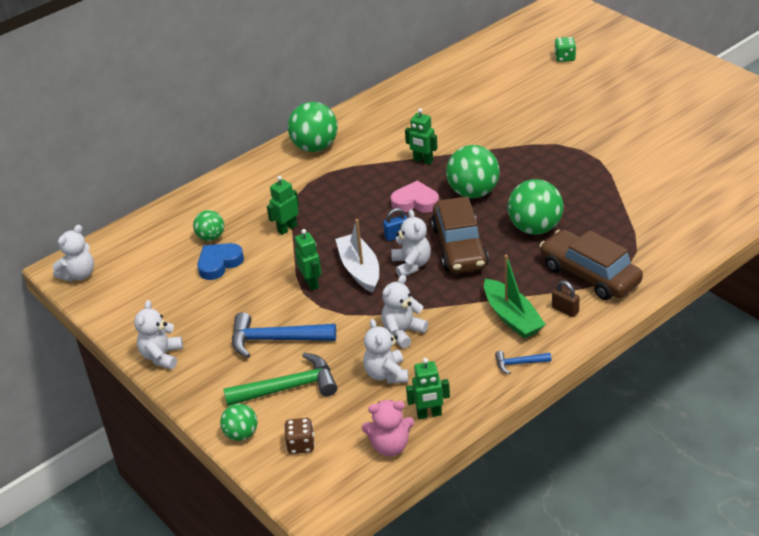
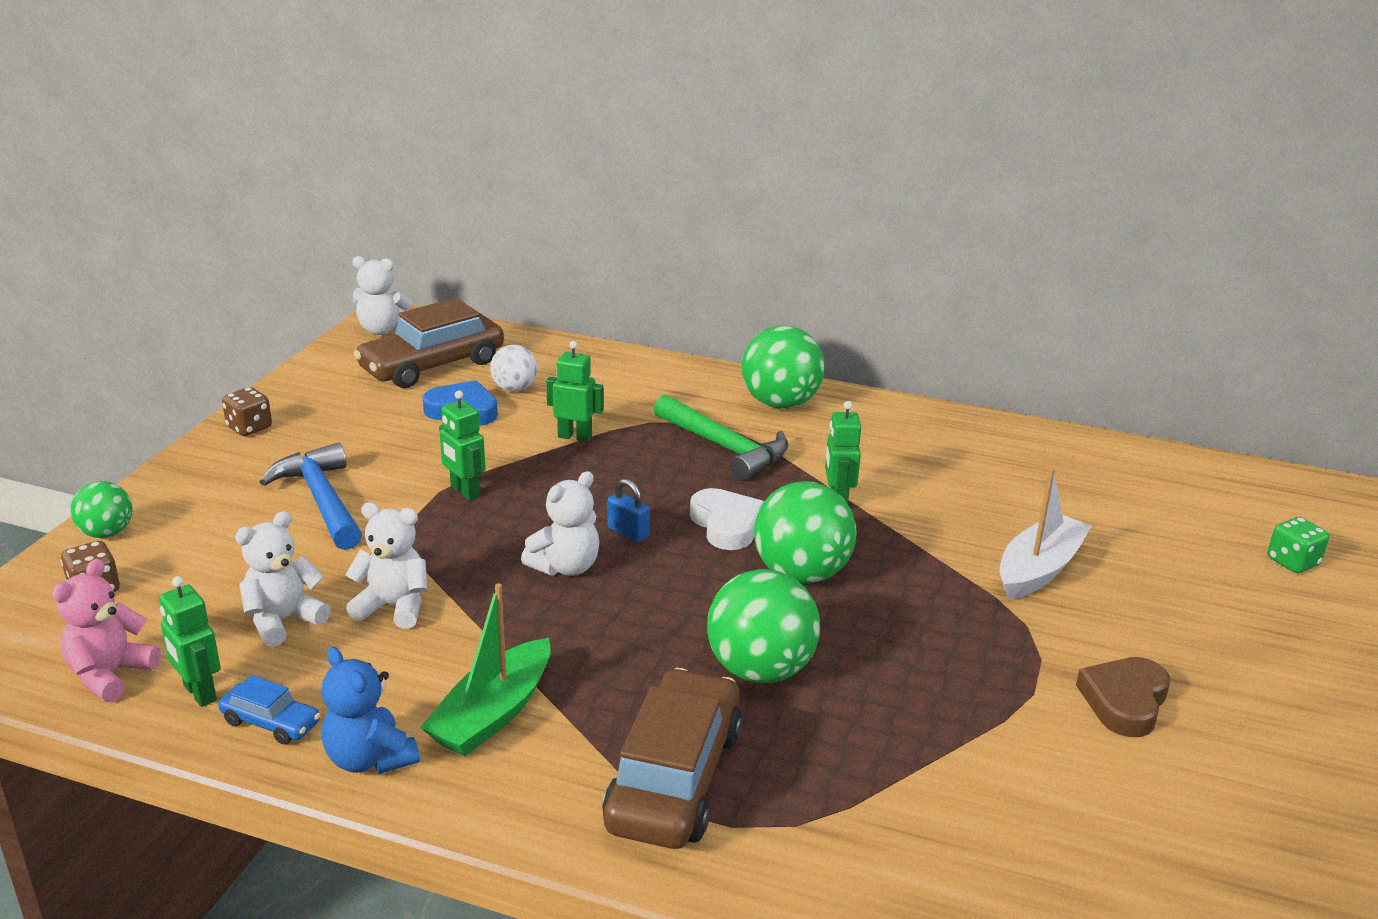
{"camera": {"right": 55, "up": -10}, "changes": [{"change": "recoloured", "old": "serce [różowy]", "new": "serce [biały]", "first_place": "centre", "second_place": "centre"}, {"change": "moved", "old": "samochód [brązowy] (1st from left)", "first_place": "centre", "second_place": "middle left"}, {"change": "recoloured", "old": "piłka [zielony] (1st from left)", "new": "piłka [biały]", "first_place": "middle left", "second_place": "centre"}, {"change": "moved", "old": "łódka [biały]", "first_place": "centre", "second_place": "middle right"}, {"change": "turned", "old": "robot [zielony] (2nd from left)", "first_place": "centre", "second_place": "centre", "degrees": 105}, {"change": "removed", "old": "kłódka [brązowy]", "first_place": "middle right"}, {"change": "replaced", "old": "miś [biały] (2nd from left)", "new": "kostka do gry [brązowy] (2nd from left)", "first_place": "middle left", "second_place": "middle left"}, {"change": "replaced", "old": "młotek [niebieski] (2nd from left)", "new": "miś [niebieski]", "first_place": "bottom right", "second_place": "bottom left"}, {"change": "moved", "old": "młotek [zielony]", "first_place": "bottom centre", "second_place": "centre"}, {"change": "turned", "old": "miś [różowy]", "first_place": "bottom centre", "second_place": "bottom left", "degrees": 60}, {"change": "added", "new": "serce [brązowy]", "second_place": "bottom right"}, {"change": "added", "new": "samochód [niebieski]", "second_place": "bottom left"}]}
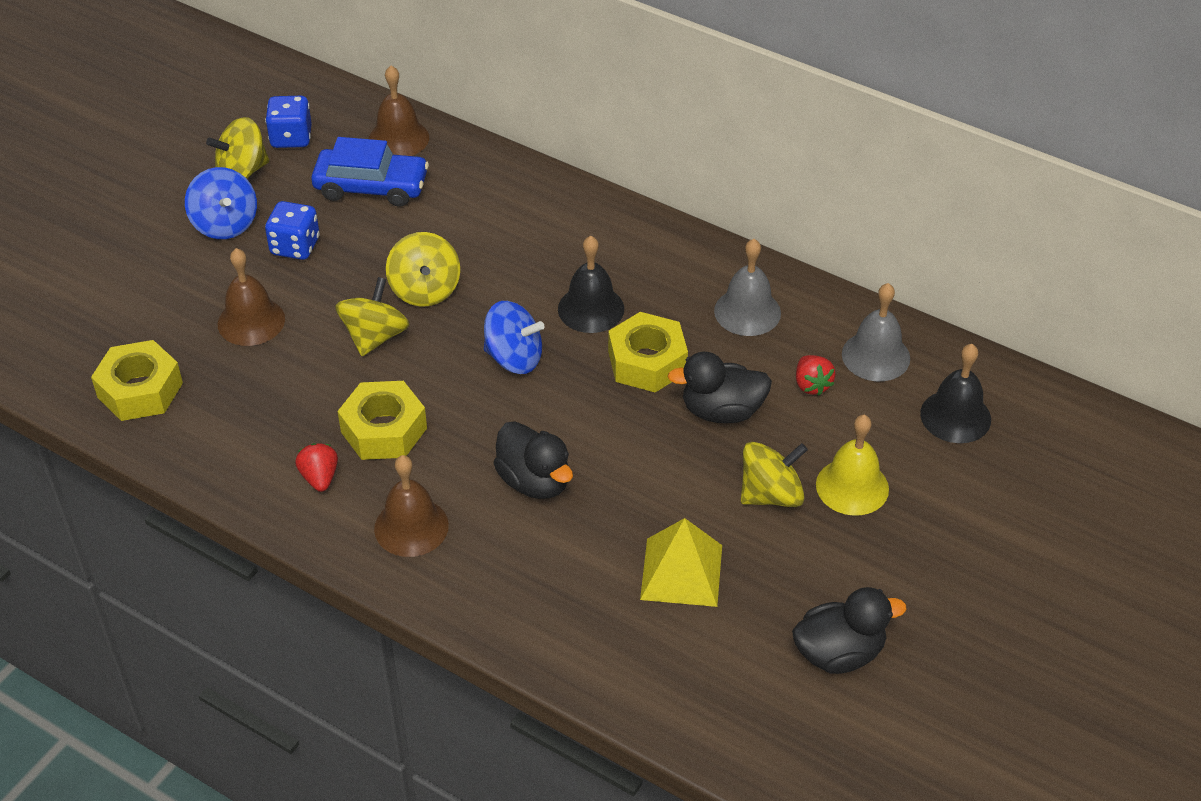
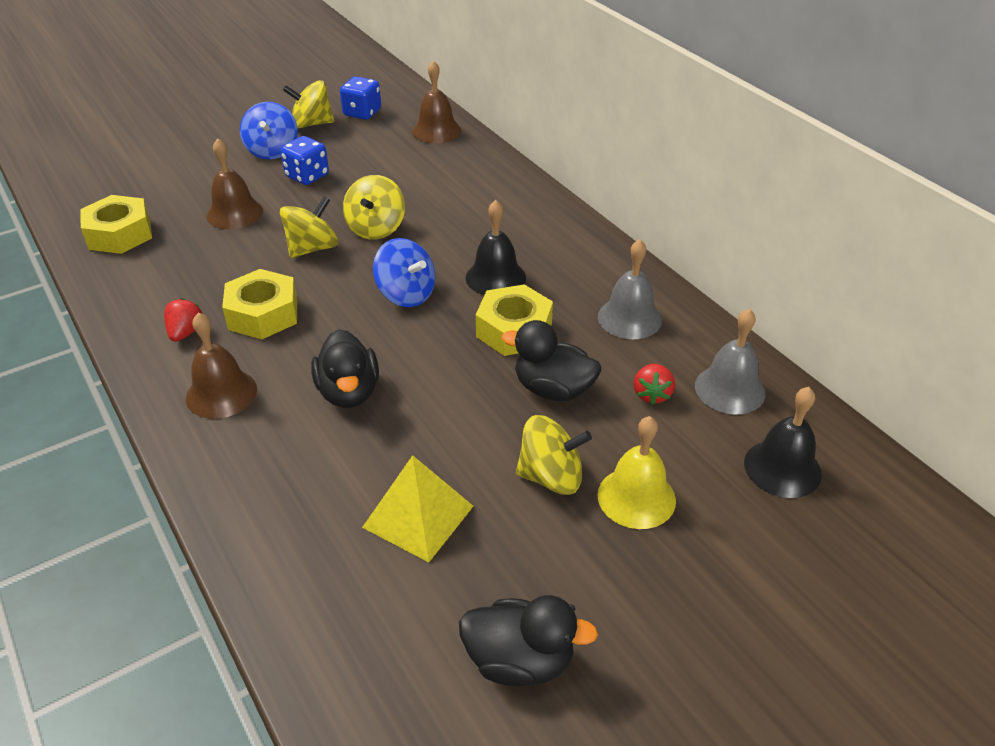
{"camera": {"right": 25, "up": -5}, "changes": [{"change": "removed", "old": "samochód [niebieski]", "first_place": "top left"}]}
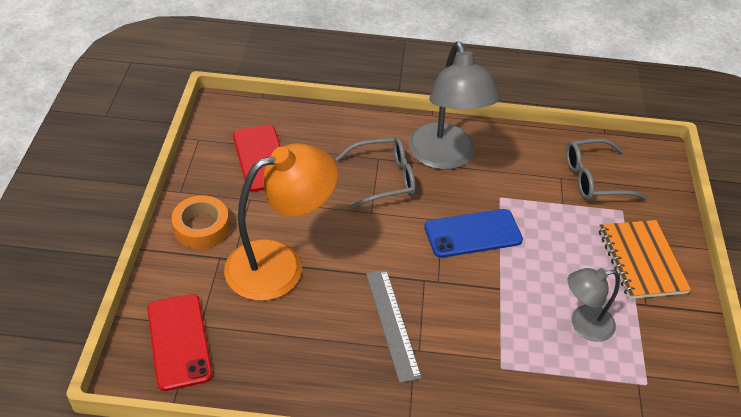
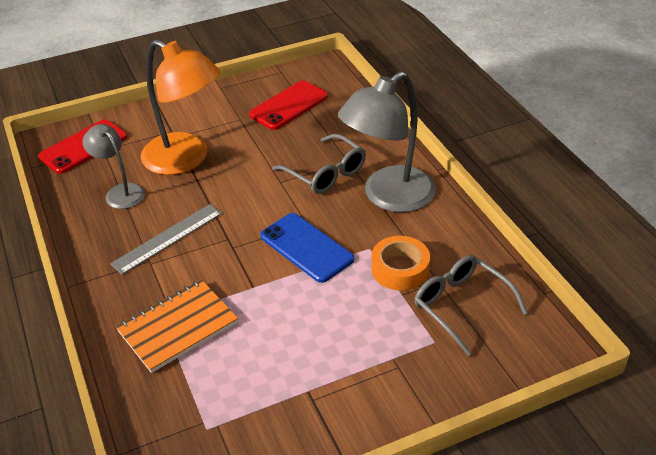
{"camera": {"right": 65, "up": -5}, "changes": [{"change": "moved", "old": "taśma klejąca [pomarańczowy]", "first_place": "middle left", "second_place": "centre"}, {"change": "moved", "old": "zeszyt [pomarańczowy]", "first_place": "middle right", "second_place": "bottom left"}, {"change": "moved", "old": "lampka [szary] (2nd from left in the first image)", "new": "lampka [szary] (1st from left)", "first_place": "bottom right", "second_place": "middle left"}]}
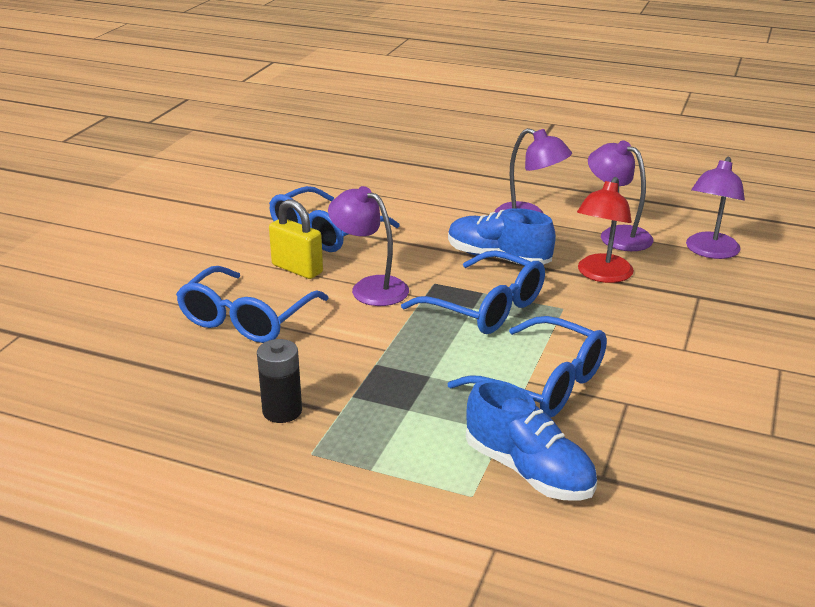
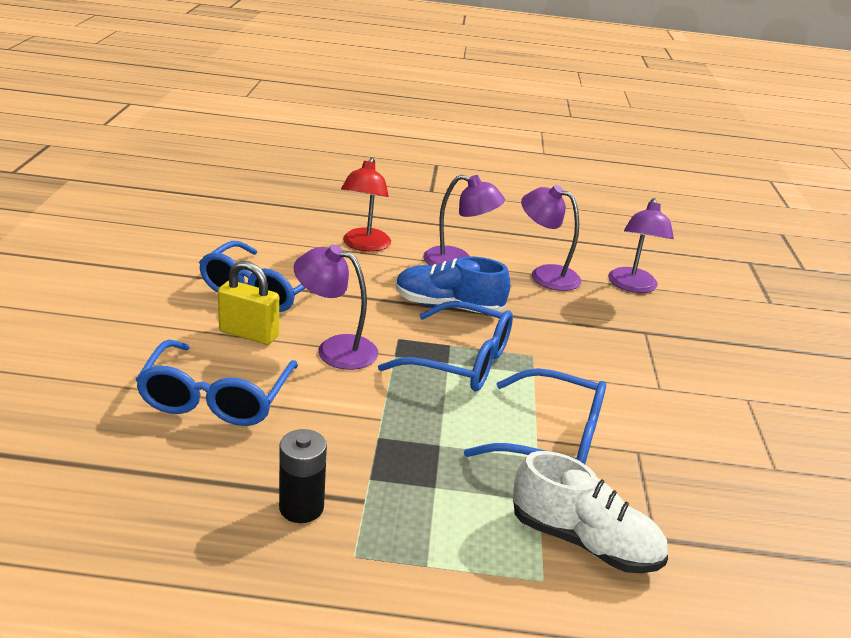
{"camera": {"right": -20, "up": 0}, "changes": [{"change": "moved", "old": "lampka [czerwony]", "first_place": "middle right", "second_place": "top centre"}, {"change": "recoloured", "old": "but [niebieski] (2nd from left)", "new": "but [biały]", "first_place": "bottom centre", "second_place": "bottom right"}]}
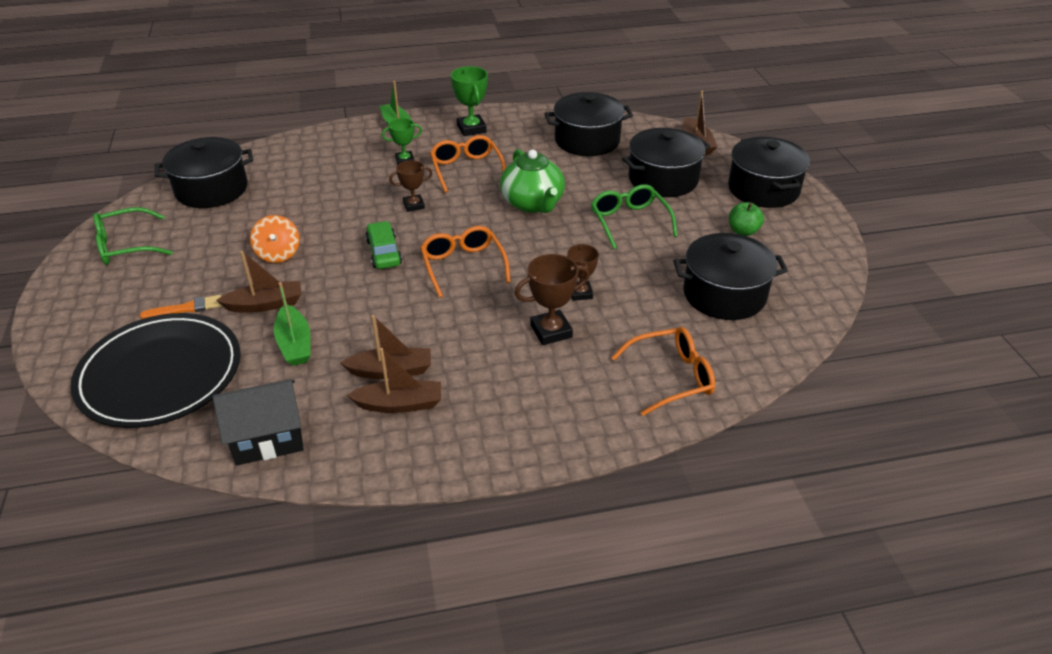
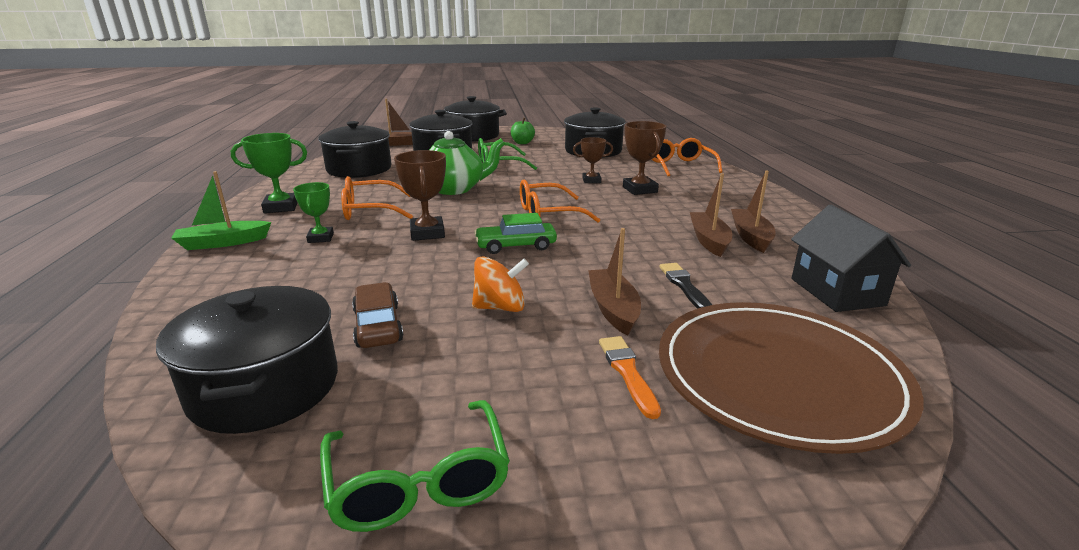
{"camera": {"right": -85, "up": -15}, "changes": [{"change": "resized", "old": "puchar [brązowy] (1st from left)", "first_place": "top centre", "second_place": "centre", "factor": 1.5}, {"change": "replaced", "old": "łódka [zielony] (1st from left)", "new": "pędzel [czarny]", "first_place": "middle left", "second_place": "centre"}, {"change": "recoloured", "old": "talerz [czarny]", "new": "talerz [brązowy]", "first_place": "middle left", "second_place": "bottom right"}, {"change": "added", "new": "samochód [brązowy]", "second_place": "centre"}]}
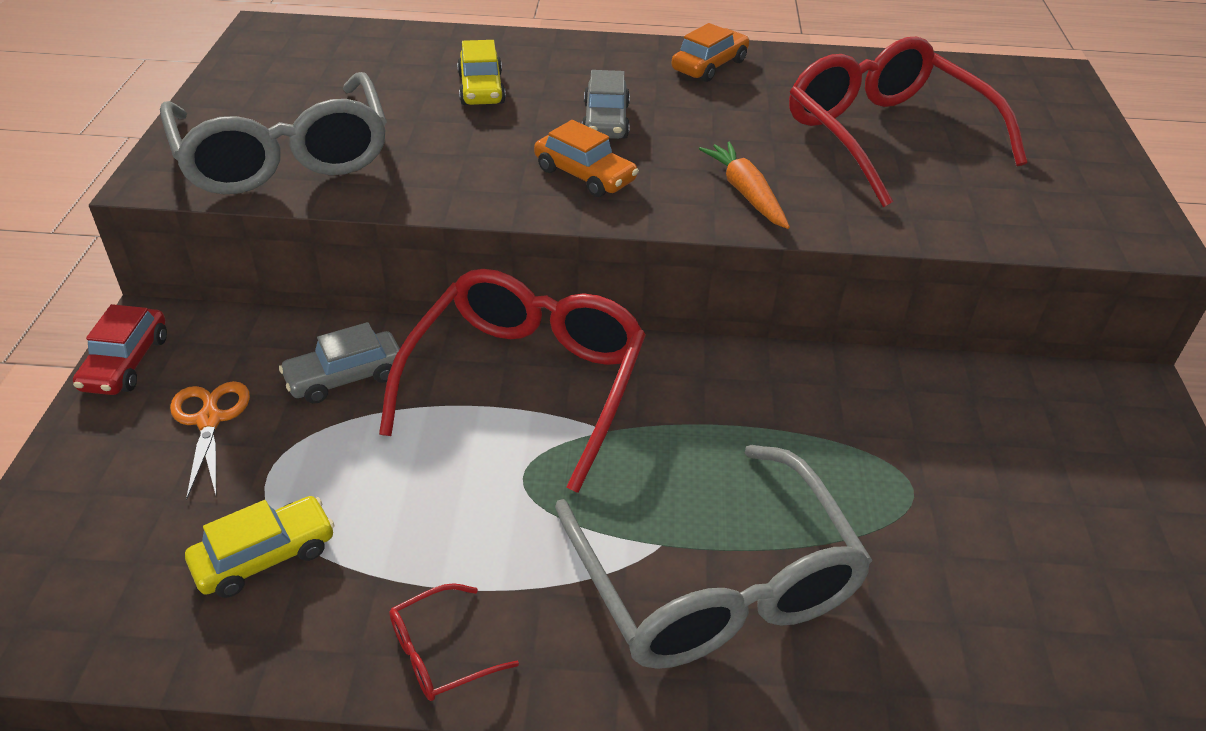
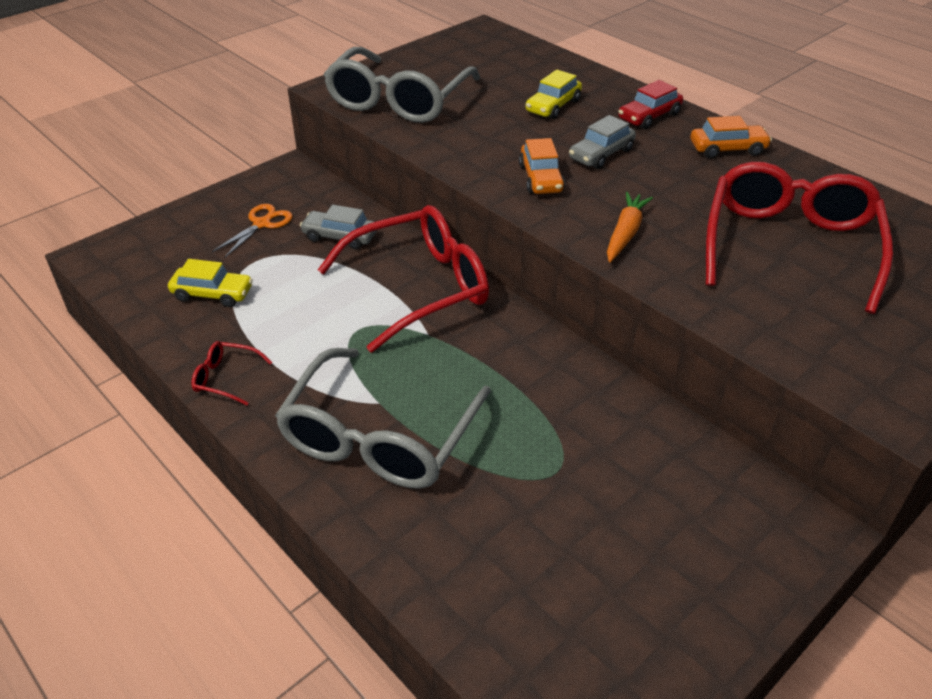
{"camera": {"right": 45, "up": 0}, "changes": [{"change": "moved", "old": "samochód [czerwony]", "first_place": "middle left", "second_place": "top right"}]}
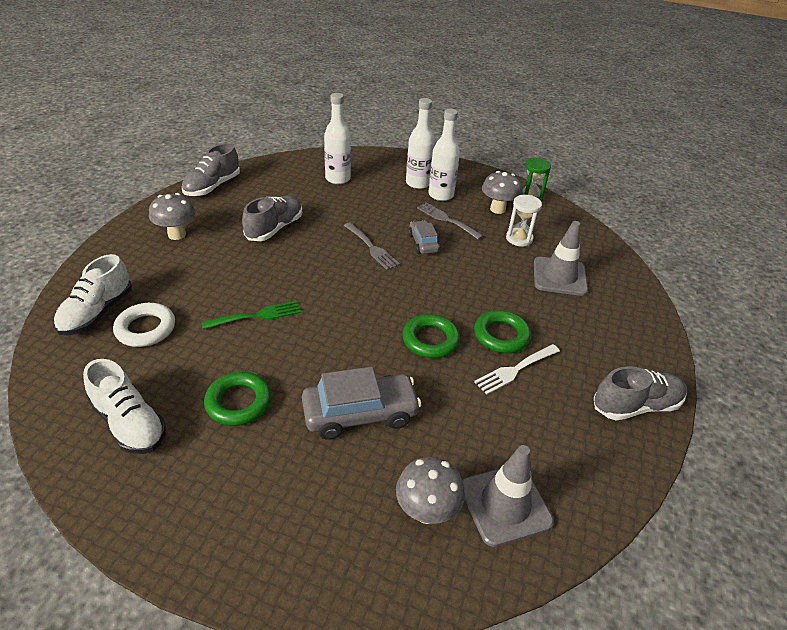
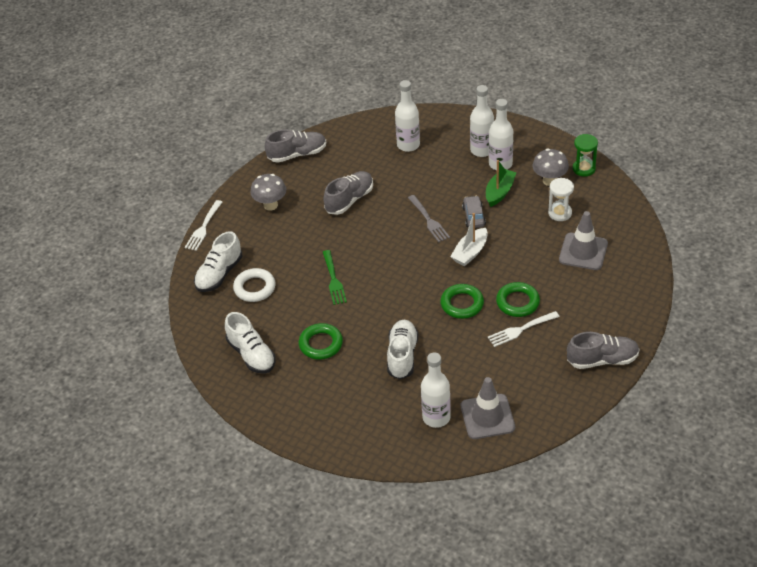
{"camera": {"right": 15, "up": 5}, "changes": [{"change": "turned", "old": "but [szary] (1st from left)", "first_place": "top left", "second_place": "top centre", "degrees": -150}, {"change": "replaced", "old": "widelec [szary] (2nd from left)", "new": "łódka [zielony]", "first_place": "centre", "second_place": "top centre"}, {"change": "turned", "old": "widelec [zielony]", "first_place": "middle left", "second_place": "centre", "degrees": 90}, {"change": "replaced", "old": "samochód [szary] (1st from left)", "new": "but [biały] (3rd from left)", "first_place": "centre", "second_place": "centre"}, {"change": "replaced", "old": "grzyb [szary] (2nd from left)", "new": "butelka [biały] (2nd from left)", "first_place": "bottom centre", "second_place": "bottom centre"}, {"change": "added", "new": "widelec [biały] (1st from left)", "second_place": "middle left"}, {"change": "added", "new": "łódka [biały]", "second_place": "centre"}]}
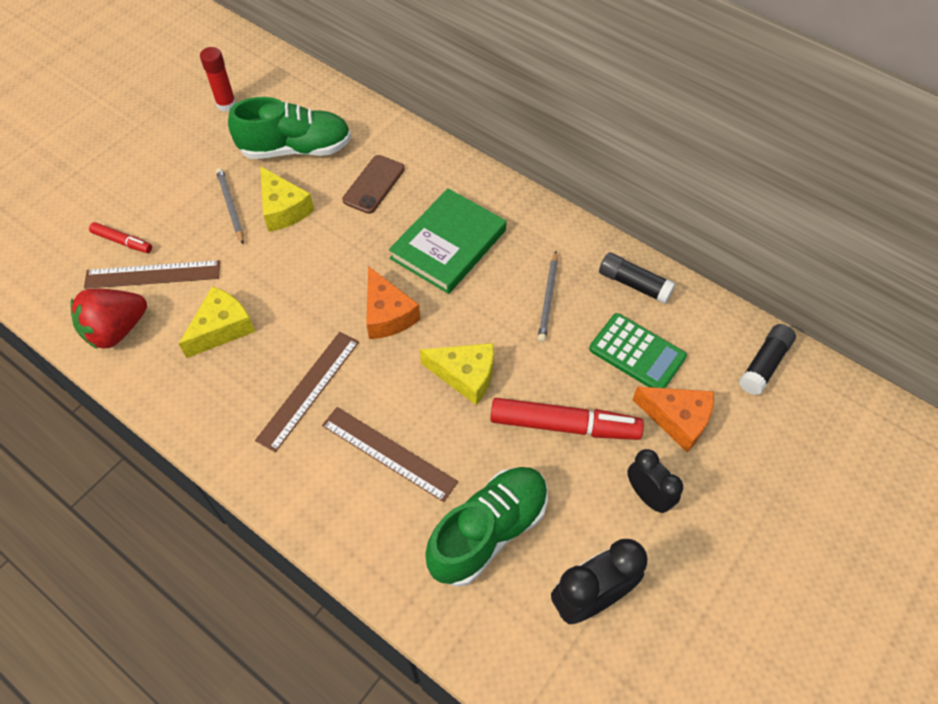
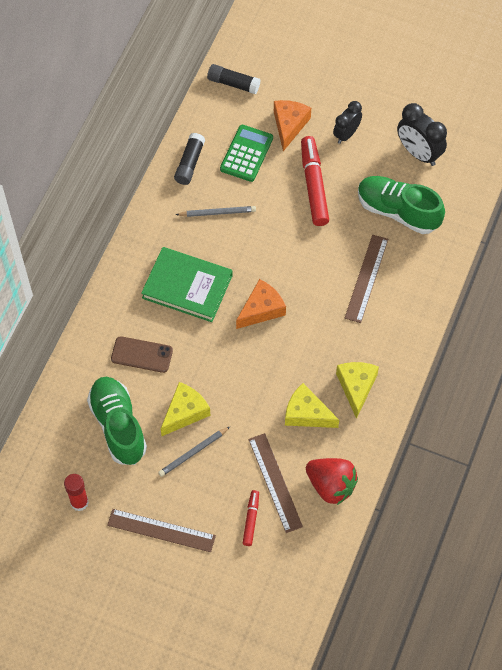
{"camera": {"right": -105, "up": 5}, "changes": [{"change": "moved", "old": "linijka [brązowy] (2nd from left in the first image)", "new": "linijka [brązowy] (1st from left)", "first_place": "middle left", "second_place": "bottom left"}, {"change": "moved", "old": "ser [żółty] (3rd from left)", "first_place": "centre", "second_place": "middle right"}]}
